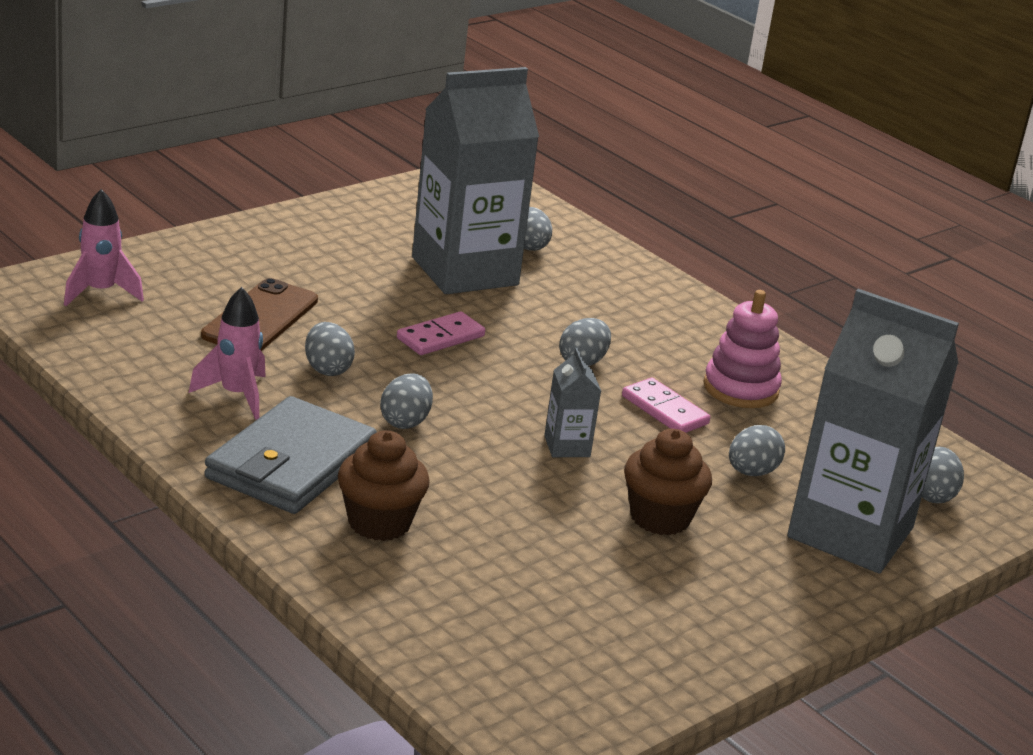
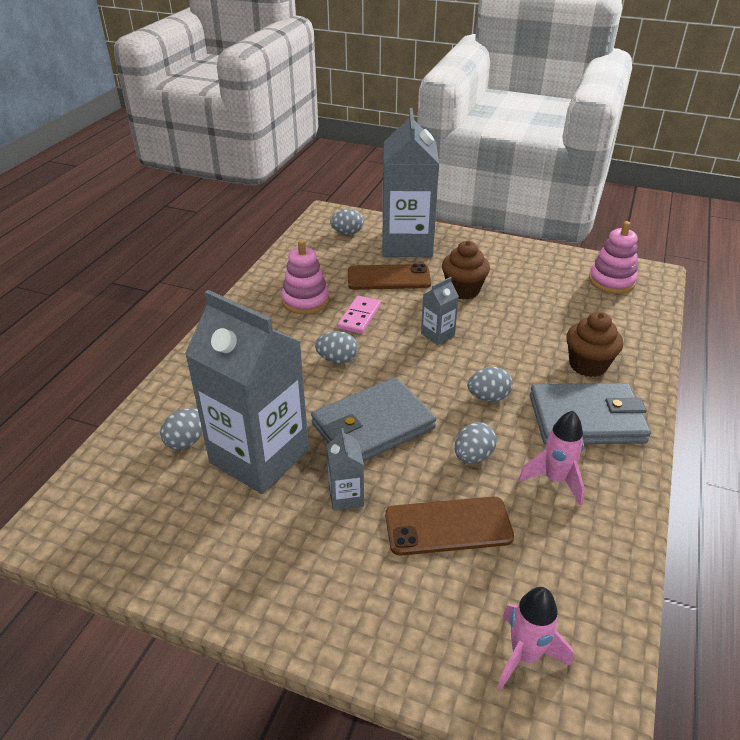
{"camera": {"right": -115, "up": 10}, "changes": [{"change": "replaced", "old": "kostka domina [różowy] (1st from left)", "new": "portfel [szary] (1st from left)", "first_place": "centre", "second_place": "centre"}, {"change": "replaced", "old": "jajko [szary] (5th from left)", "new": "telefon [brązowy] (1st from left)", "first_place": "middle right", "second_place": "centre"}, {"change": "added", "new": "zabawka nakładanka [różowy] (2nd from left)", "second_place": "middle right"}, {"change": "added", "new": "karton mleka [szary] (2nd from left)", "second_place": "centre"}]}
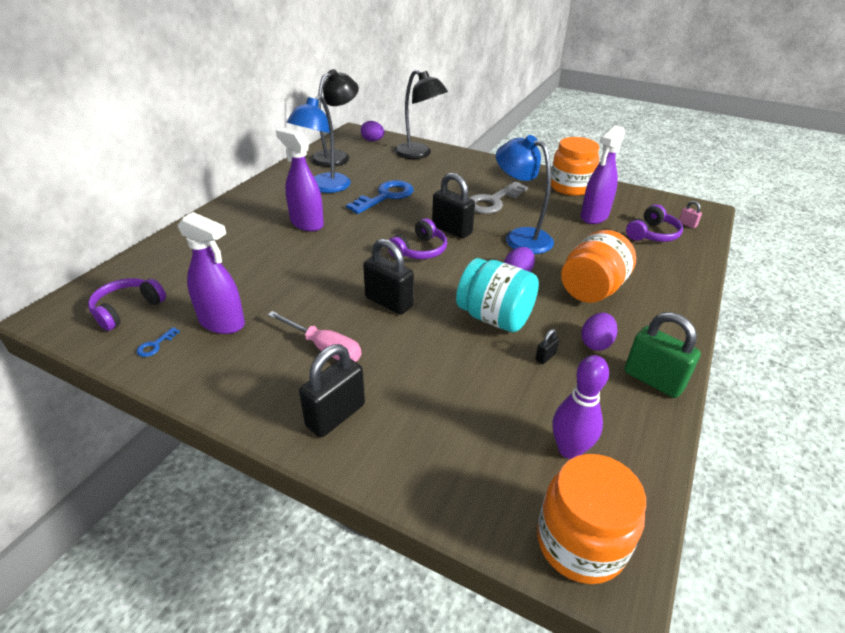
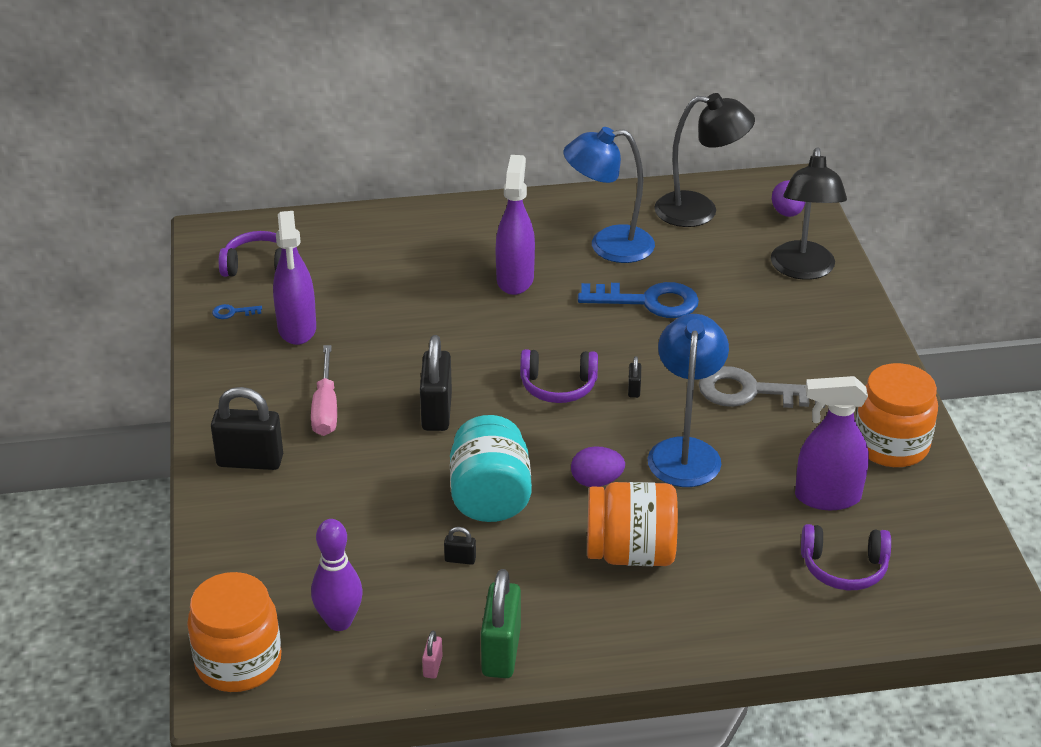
{"camera": {"right": 55, "up": 0}, "changes": [{"change": "resized", "old": "kłódka [czarny] (3rd from left in the first image)", "first_place": "top centre", "second_place": "centre", "factor": 0.44}, {"change": "moved", "old": "kłódka [różowy]", "first_place": "middle right", "second_place": "bottom centre"}, {"change": "removed", "old": "jajko [fioletowy] (3rd from left)", "first_place": "middle right"}]}
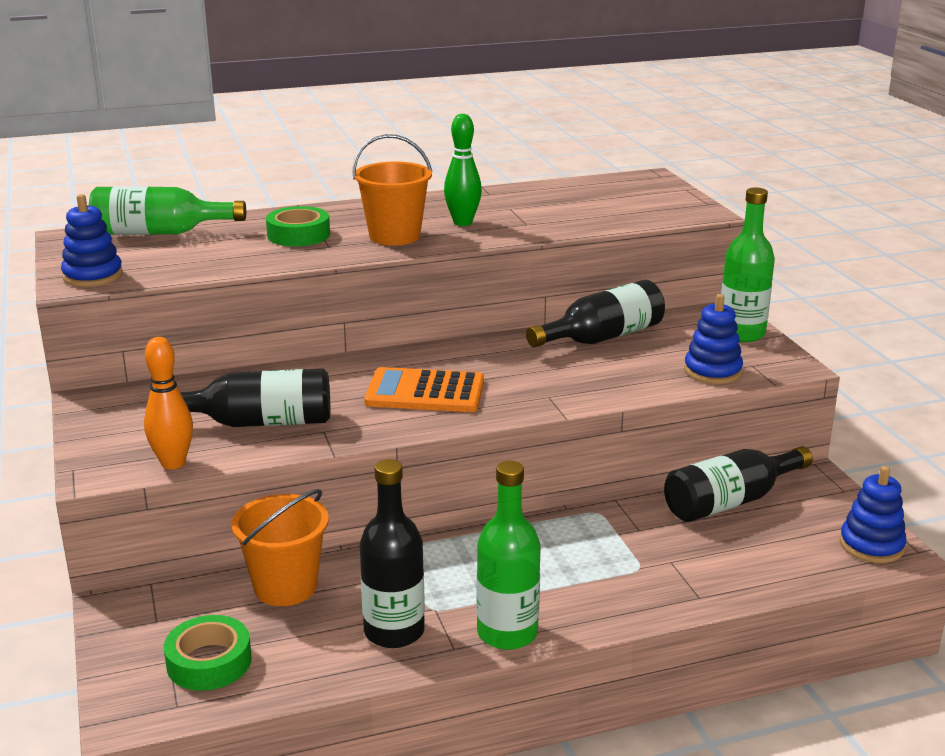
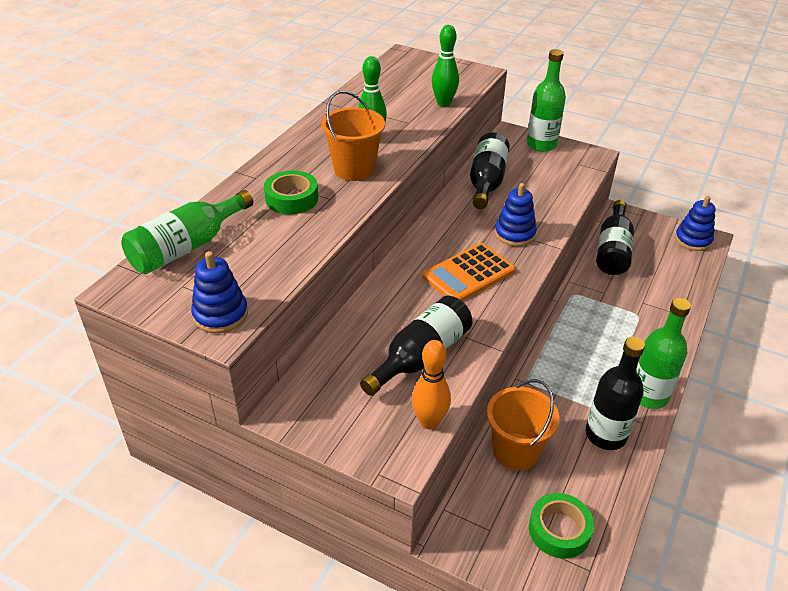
{"camera": {"right": -45, "up": 15}, "changes": [{"change": "moved", "old": "zabawka nakładanka [niebieski] (2nd from left)", "first_place": "middle right", "second_place": "centre"}, {"change": "added", "new": "kręgiel [zielony] (2nd from left)", "second_place": "top centre"}]}
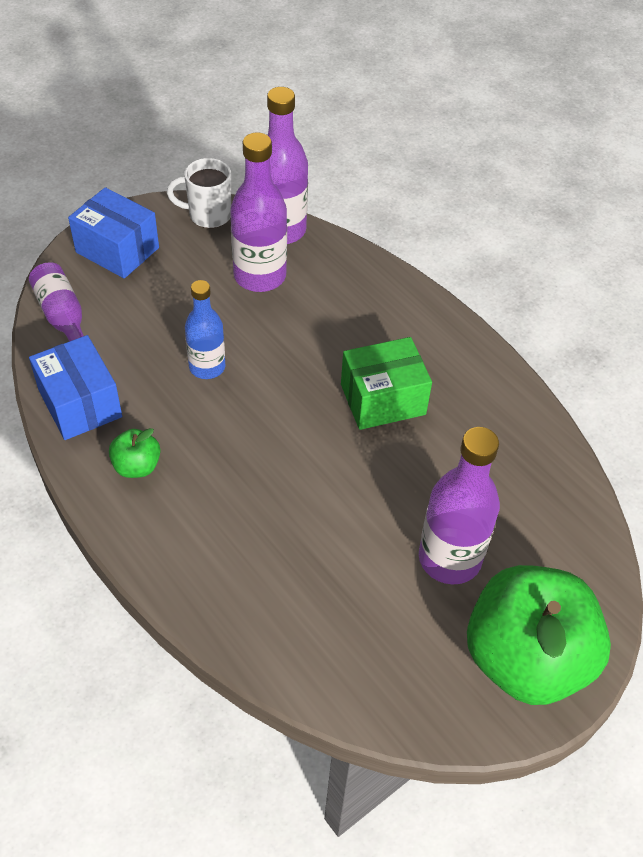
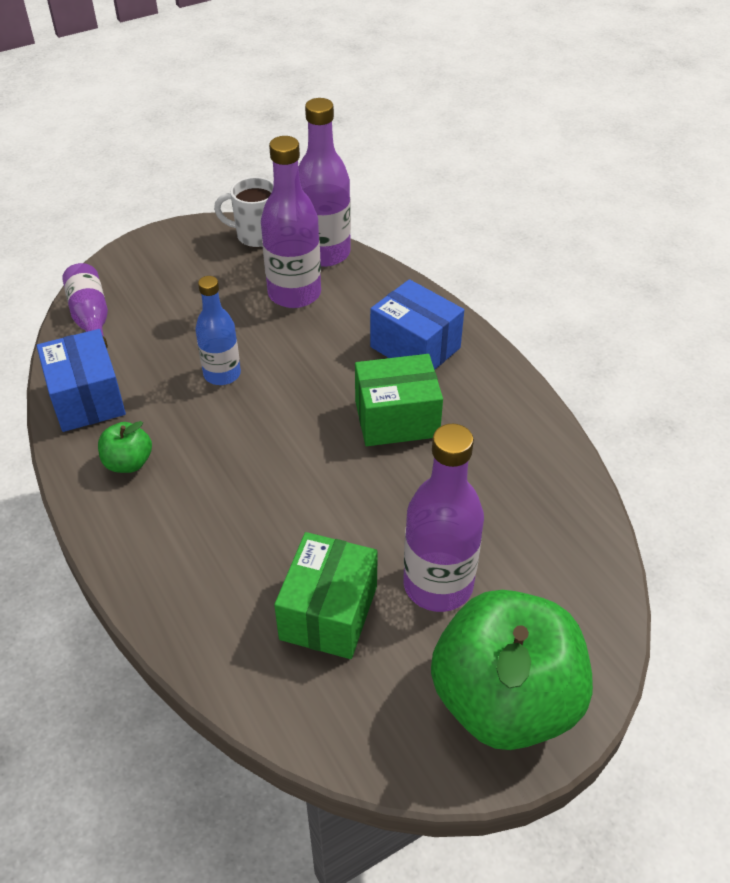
{"camera": {"right": 10, "up": -5}, "changes": [{"change": "moved", "old": "pudełko [niebieski] (2nd from left)", "first_place": "top left", "second_place": "centre"}, {"change": "added", "new": "pudełko [zielony] (1st from left)", "second_place": "bottom centre"}]}
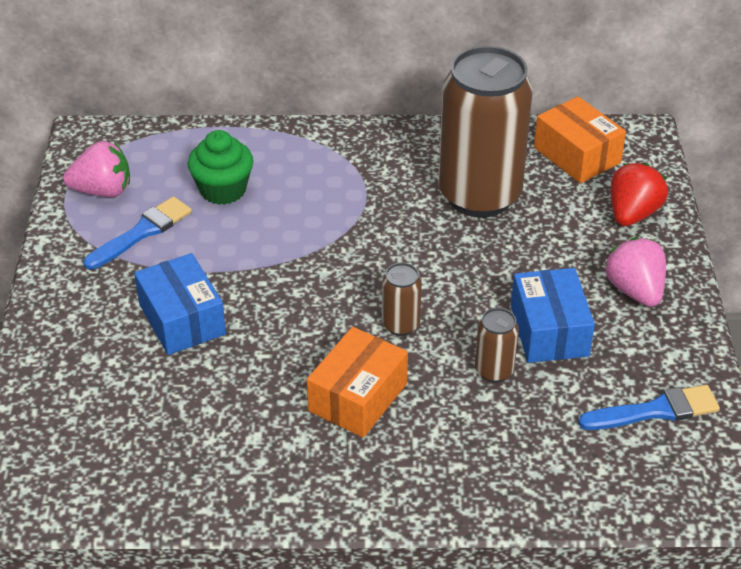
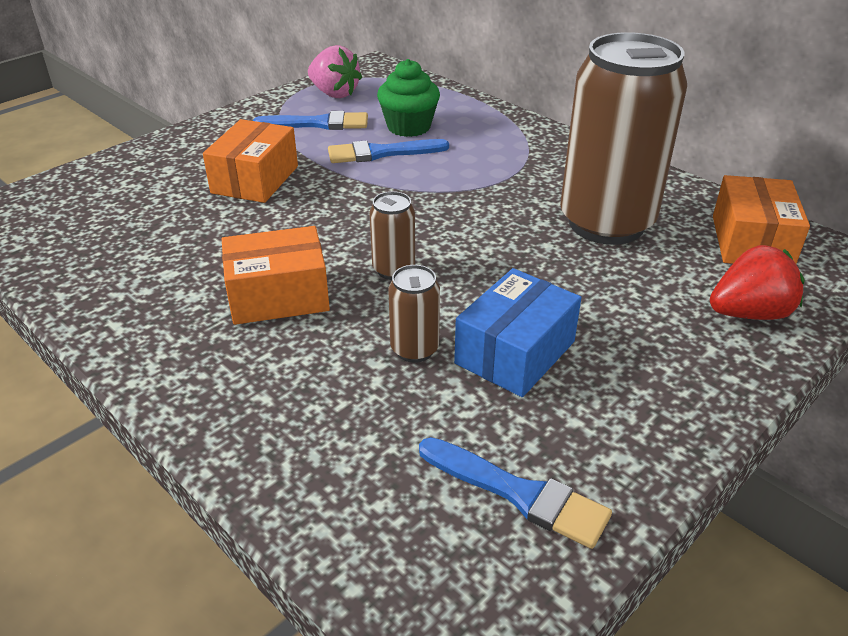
{"camera": {"right": 45, "up": -5}, "changes": [{"change": "removed", "old": "truskawka [różowy] (2nd from left)", "first_place": "middle right"}, {"change": "recoloured", "old": "pudełko [niebieski] (1st from left)", "new": "pudełko [pomarańczowy] (1st from left)", "first_place": "middle left", "second_place": "top left"}, {"change": "added", "new": "pędzel [niebieski] (2nd from left)", "second_place": "top centre"}]}
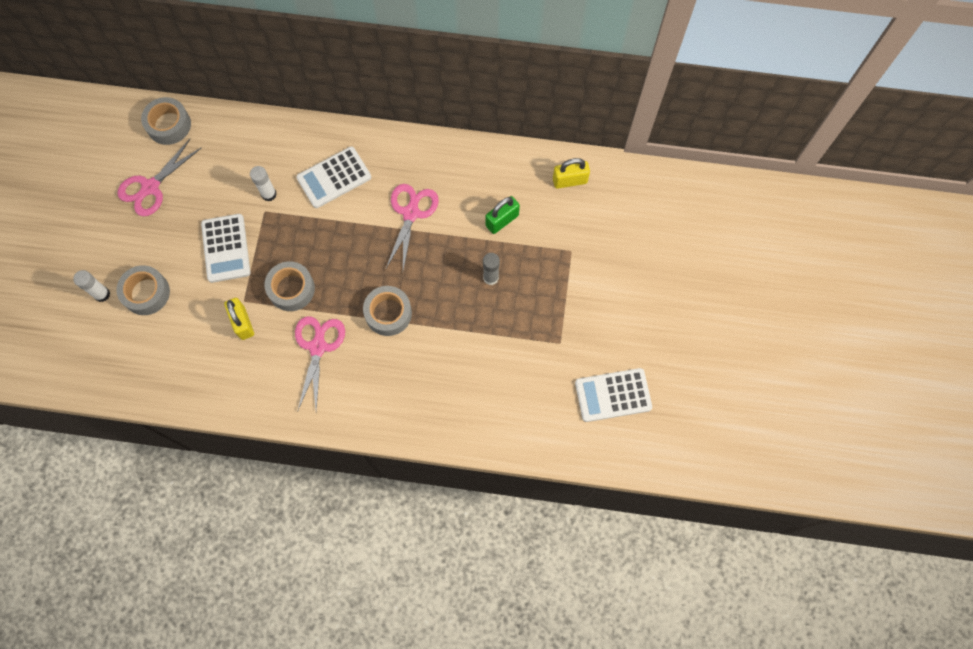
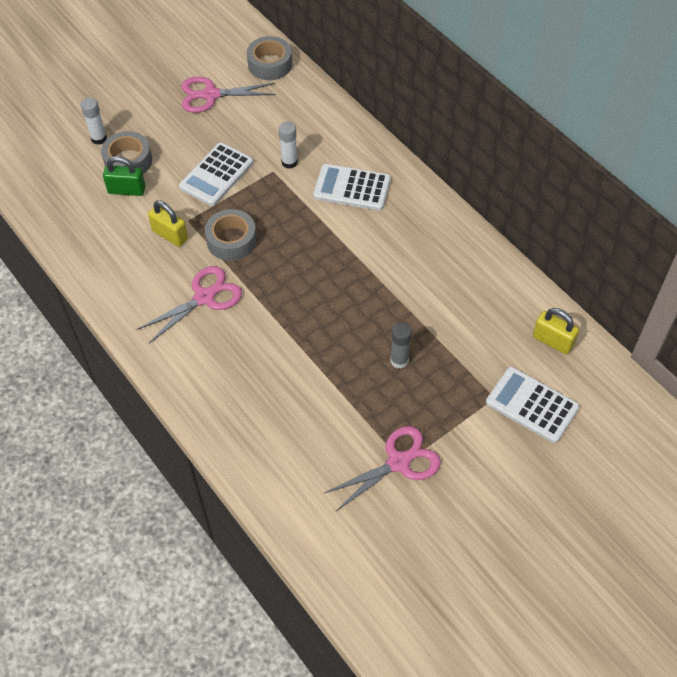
{"camera": {"right": 45, "up": -15}, "changes": [{"change": "moved", "old": "nożyczki [różowy] (3rd from left)", "first_place": "centre", "second_place": "bottom centre"}, {"change": "moved", "old": "kłódka [zielony]", "first_place": "top centre", "second_place": "top left"}, {"change": "removed", "old": "taśma klejąca [szary] (4th from left)", "first_place": "centre"}, {"change": "turned", "old": "kłódka [żółty] (1st from left)", "first_place": "middle left", "second_place": "top left", "degrees": -75}, {"change": "moved", "old": "kalkulator [biały] (3rd from left)", "first_place": "centre", "second_place": "middle right"}]}
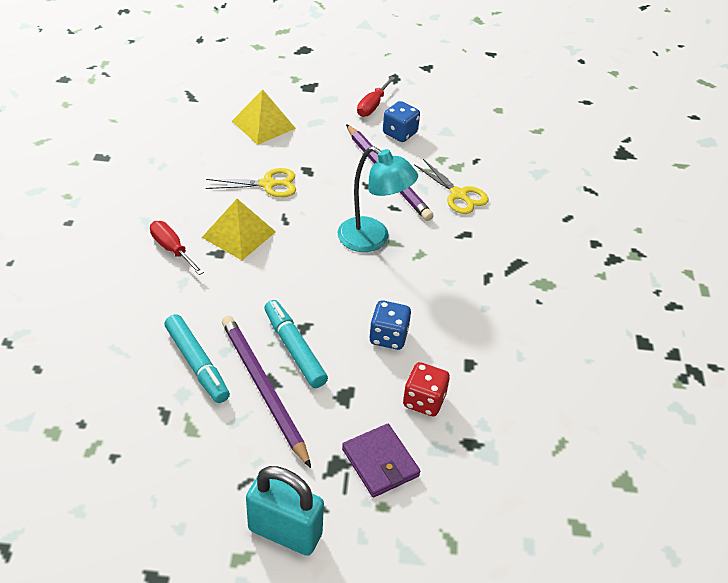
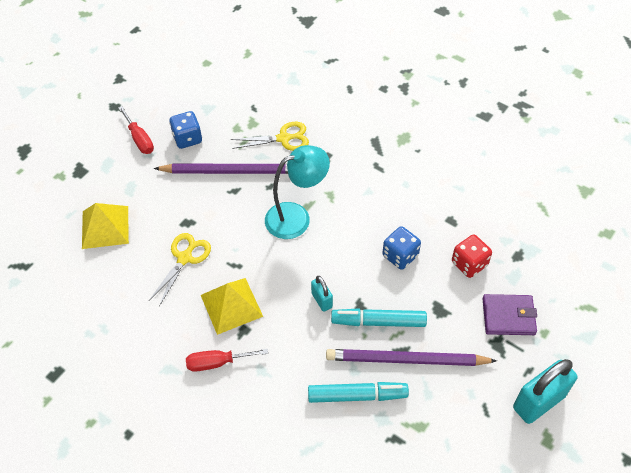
{"camera": {"right": -55, "up": 10}, "changes": [{"change": "added", "new": "kłódka [turkusowy] (1st from left)", "second_place": "centre"}]}
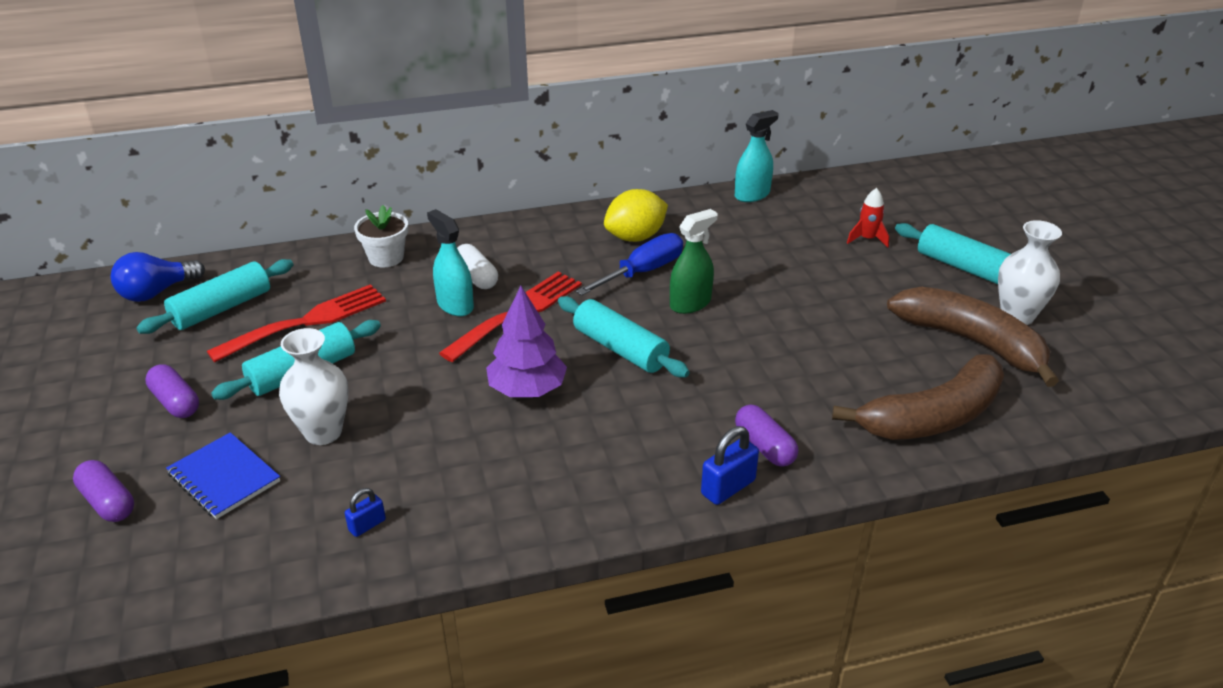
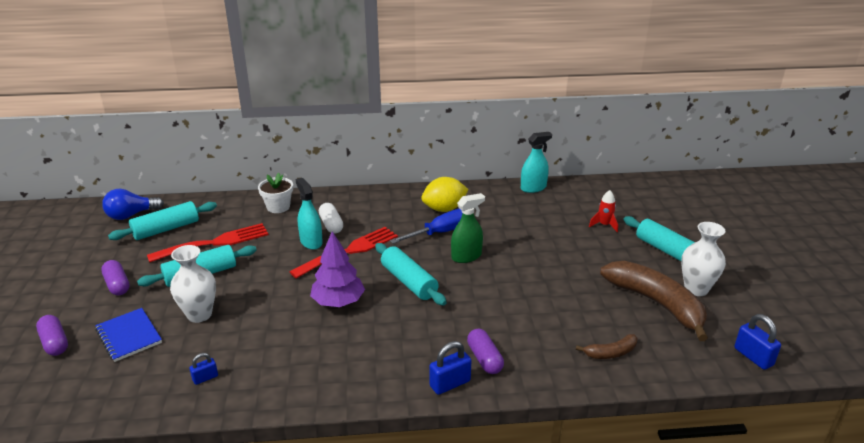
{"camera": {"right": 10, "up": -5}, "changes": [{"change": "resized", "old": "banan [brązowy] (1st from left)", "first_place": "middle right", "second_place": "bottom right", "factor": 0.47}, {"change": "added", "new": "kłódka [niebieski] (3rd from left)", "second_place": "bottom right"}]}
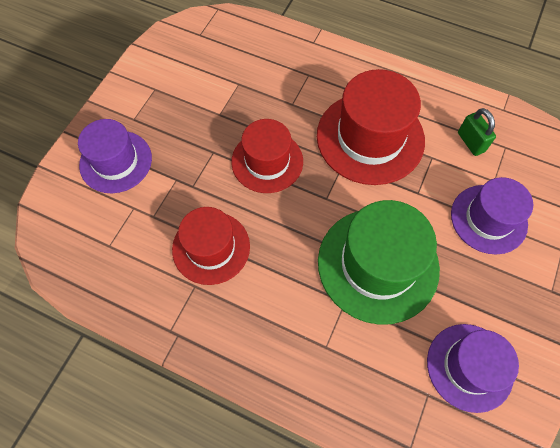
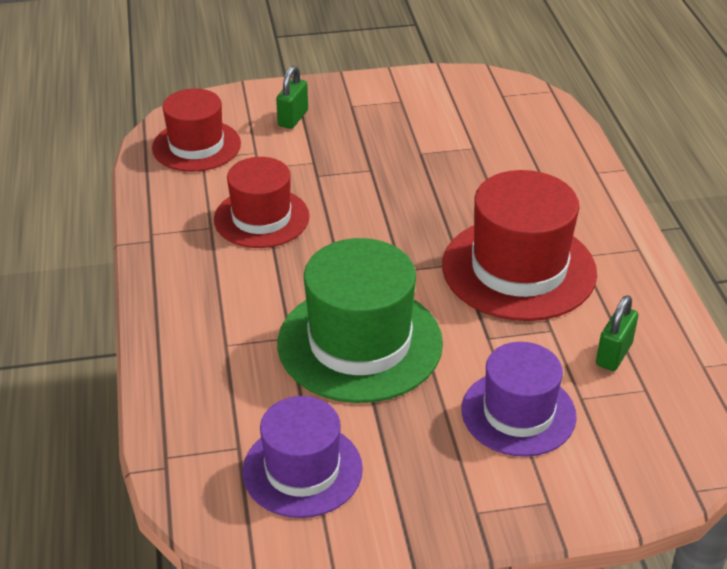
{"camera": {"right": 55, "up": -25}, "changes": [{"change": "replaced", "old": "kapelusz [fioletowy] (1st from left)", "new": "kłódka [zielony] (1st from left)", "first_place": "middle left", "second_place": "top centre"}, {"change": "moved", "old": "kapelusz [czerwony] (2nd from left in the first image)", "new": "kapelusz [czerwony] (1st from left)", "first_place": "centre", "second_place": "top left"}]}
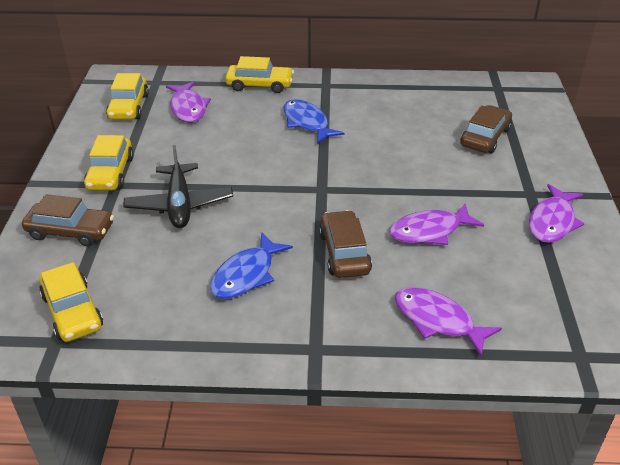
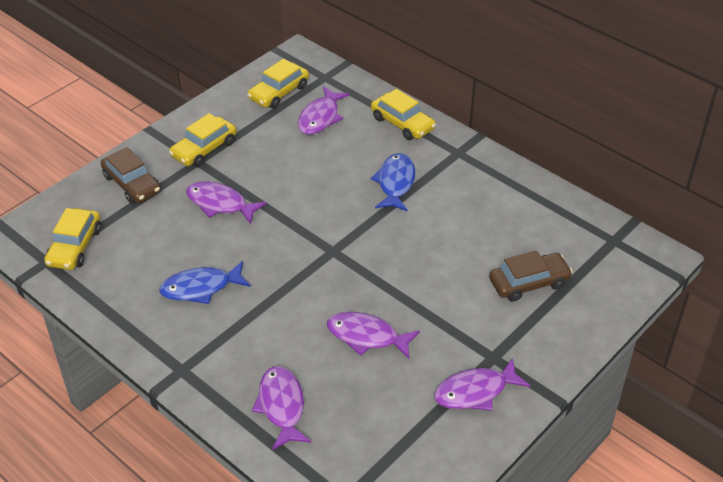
{"camera": {"right": 40, "up": 5}, "changes": [{"change": "replaced", "old": "samolot [czarny]", "new": "ryba [fioletowy] (1st from left)", "first_place": "middle left", "second_place": "middle left"}, {"change": "removed", "old": "samochód [brązowy] (2nd from left)", "first_place": "centre"}]}
